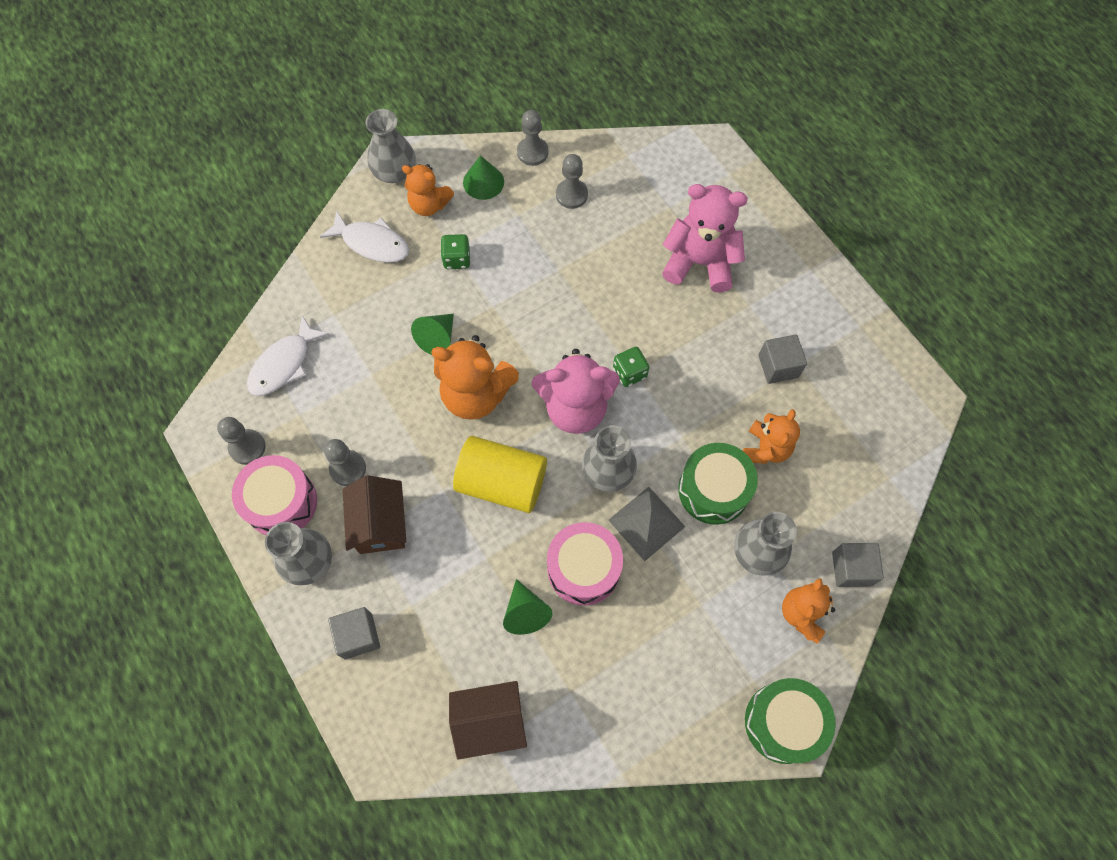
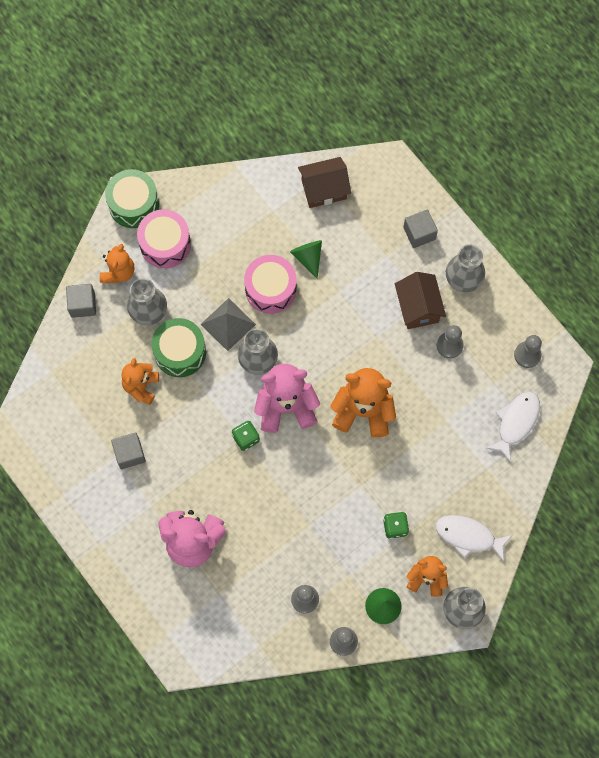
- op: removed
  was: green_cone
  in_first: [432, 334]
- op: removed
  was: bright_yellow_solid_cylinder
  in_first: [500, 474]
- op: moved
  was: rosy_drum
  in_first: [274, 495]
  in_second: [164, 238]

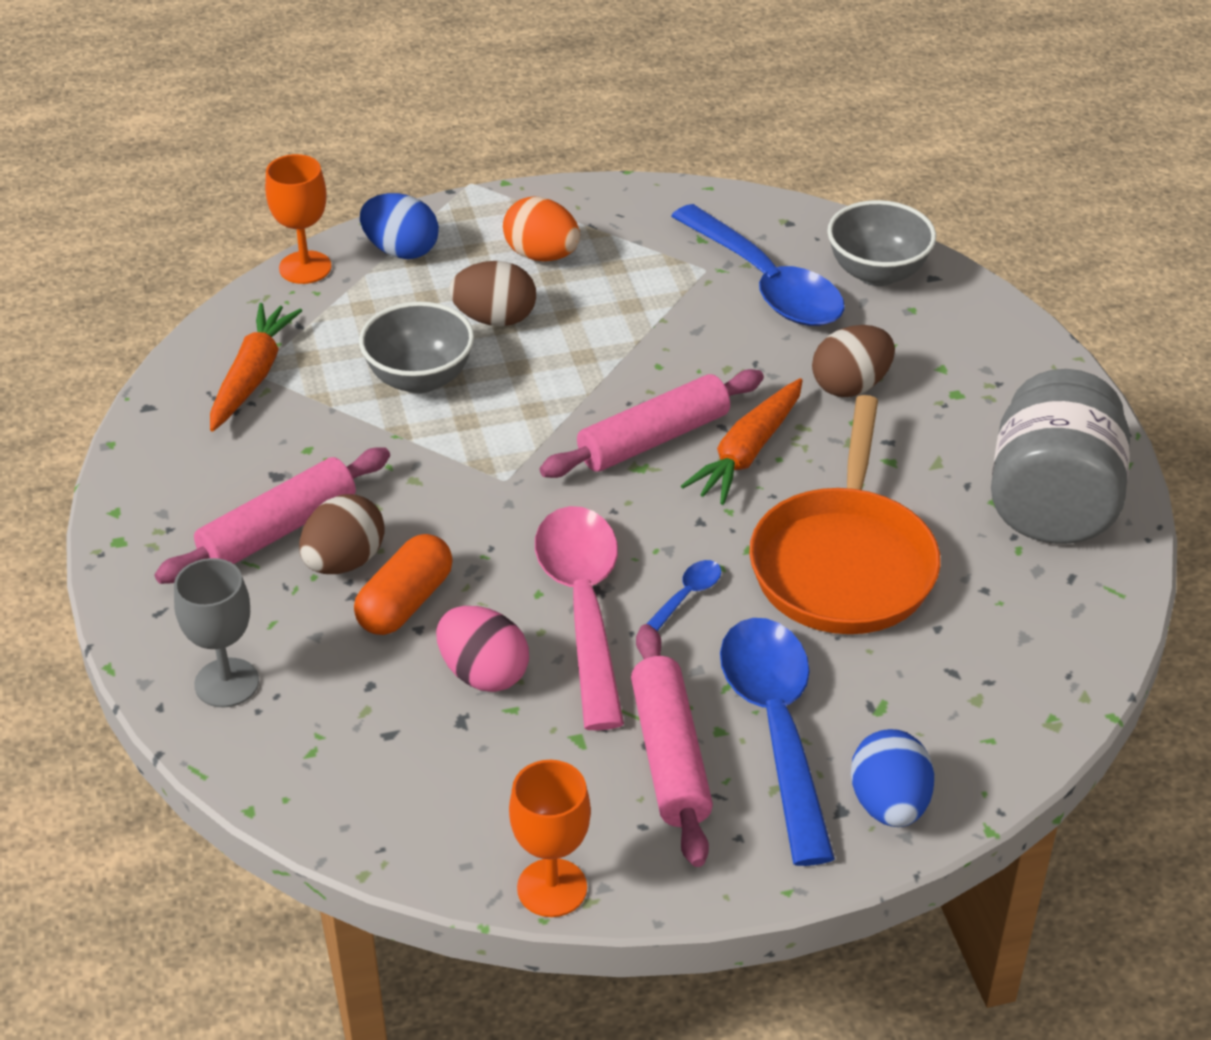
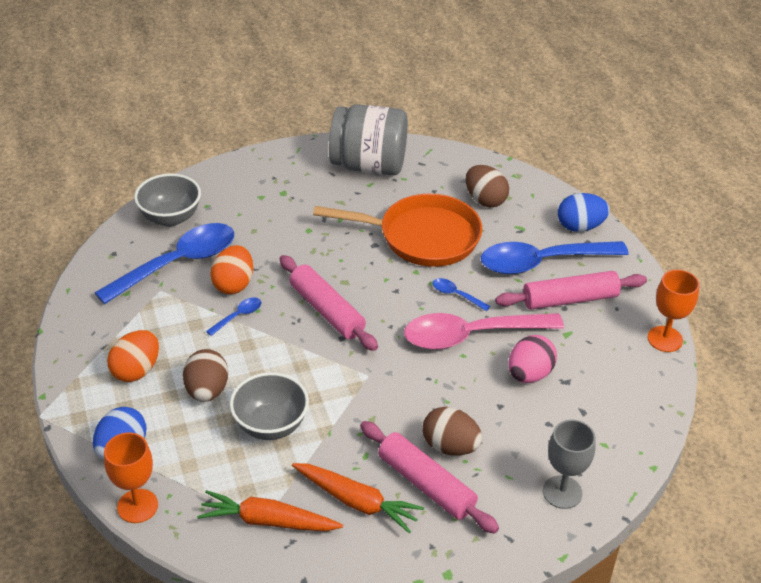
- op: removed
  was: orange-coloured_pill
  in_first: [403, 584]
- op: added
  now: cobalt_tablespoon
  in_second: [233, 316]
- op: added
  now: orange-coloured_egg
  in_second: [231, 269]
- op: moved
  was: orange-coloured_carrot
  in_first: [742, 441]
  in_second: [358, 498]
- op: moved
  was: russet_egg
  in_first: [853, 361]
  in_second: [487, 186]

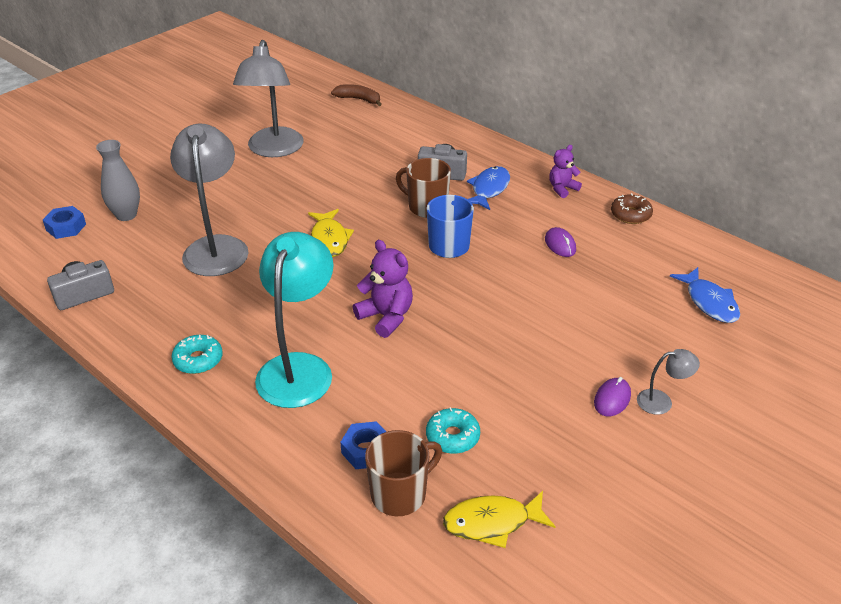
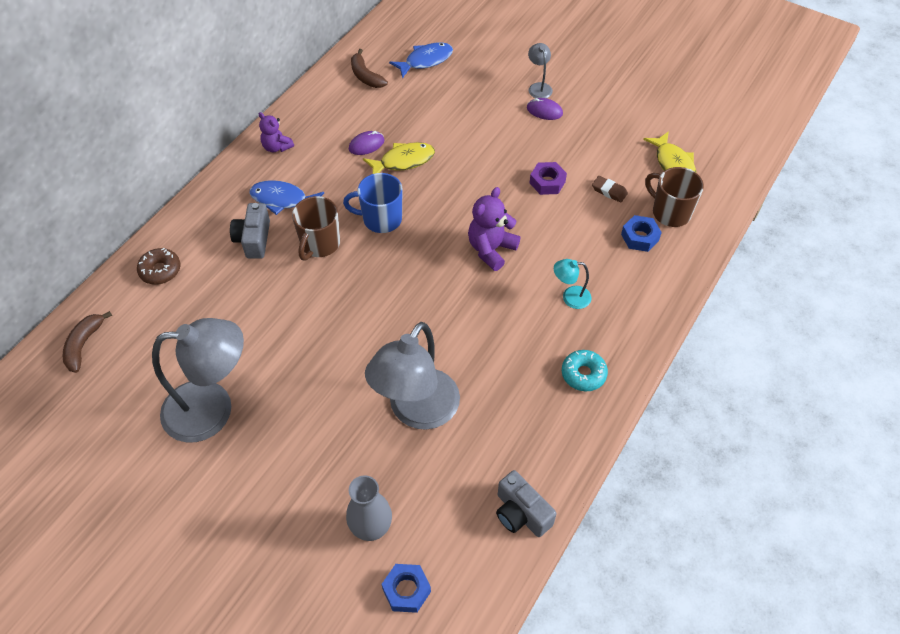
- op: added
  now: russet_banana
  in_second: [369, 68]
- op: added
  now: purple_hex_nut
  in_second: [548, 178]
- op: moved
  was: bright_yellow_fish_figure
  in_first: [331, 233]
  in_second: [399, 158]
- op: moved
  was: russet_glazed_donut
  in_first: [632, 208]
  in_second: [158, 266]
- op: replaced
  was: turquoise_glazed_donut
  now: russet_gum_eraser
  in_first: [453, 430]
  in_second: [610, 189]
- op: turned
  was: ash-grey_lamp
  in_first: [209, 200]
  in_second: [412, 376]
  clockwise: -45
- op: resized
  was: turquoise_lamp
  in_first: [294, 320]
  in_second: [573, 284]
  ratio: 0.44

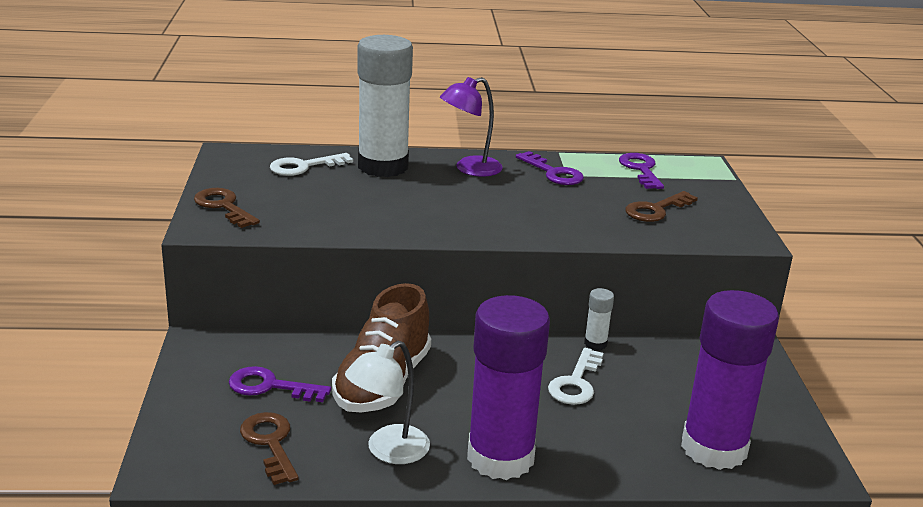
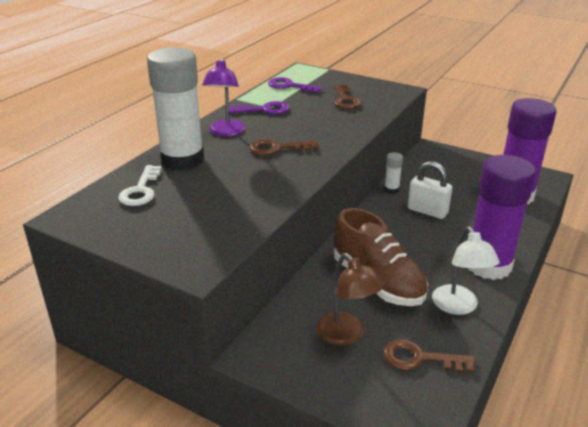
- op: moved
  was: russet_door_key
  in_first: [227, 208]
  in_second: [283, 147]
- op: replaced
  was: purple_door_key
  now: russet_lamp
  in_first: [280, 384]
  in_second: [350, 299]
- op: replaced
  was: pure_white_door_key
  now: pure_white_small_lock
  in_first: [576, 376]
  in_second: [430, 190]

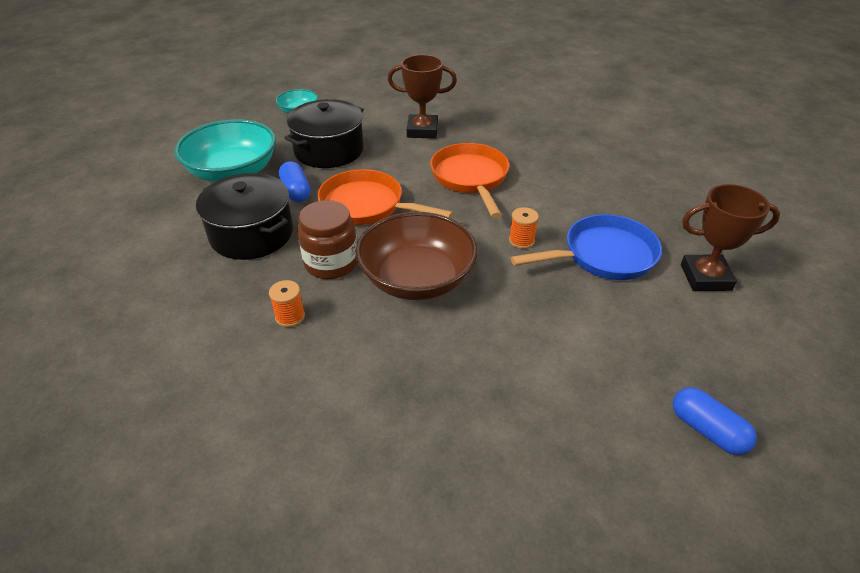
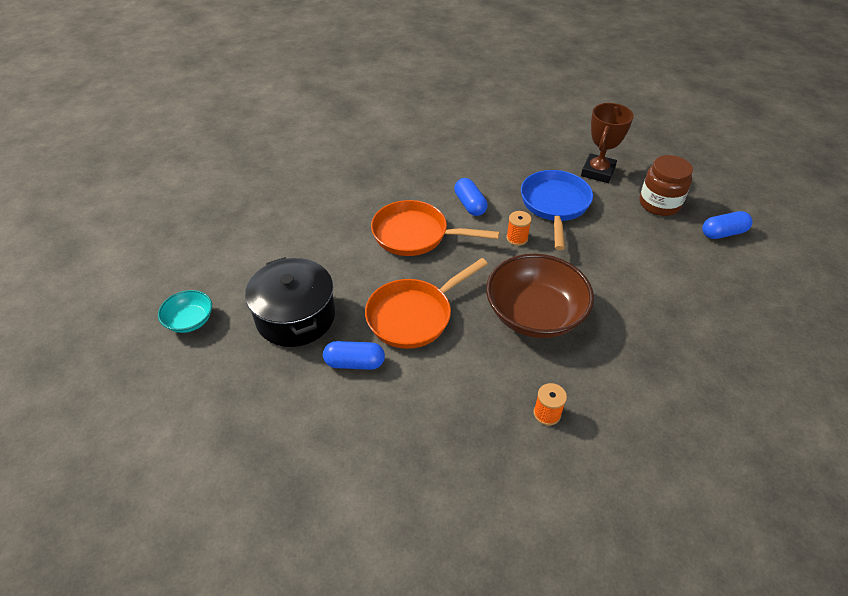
- op: removed
  was: turquoise_serving_bowl
  in_first: [225, 150]
- op: removed
  was: ebony_stockpot
  in_first: [244, 216]
- op: removed
  was: russet_trophy
  in_first: [422, 97]
- op: added
  now: cobalt_pill
  in_second: [470, 197]
- op: moved
  was: russet_jam_jar
  in_first: [327, 239]
  in_second: [666, 185]

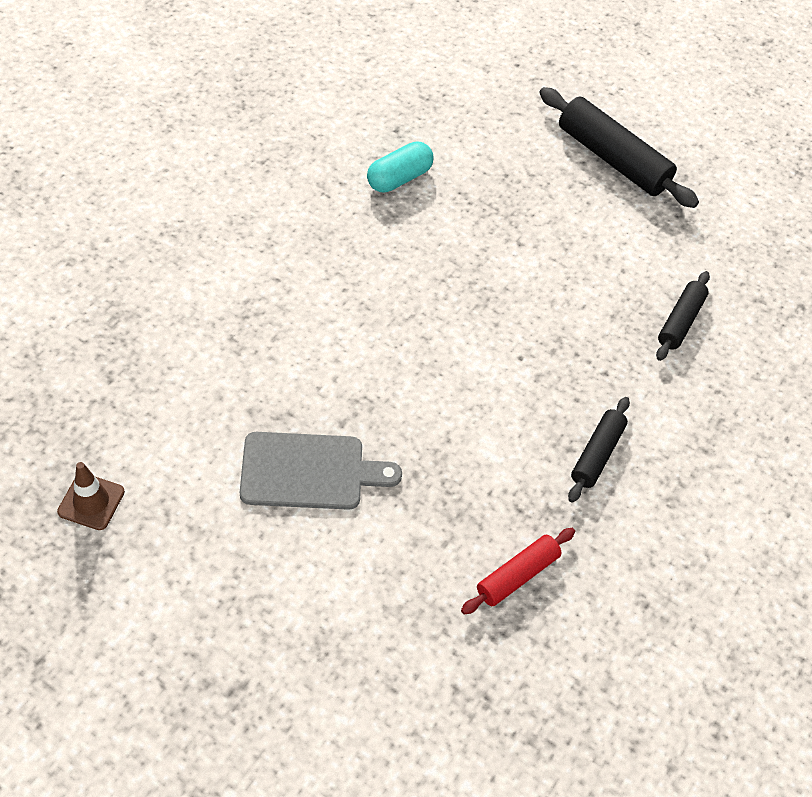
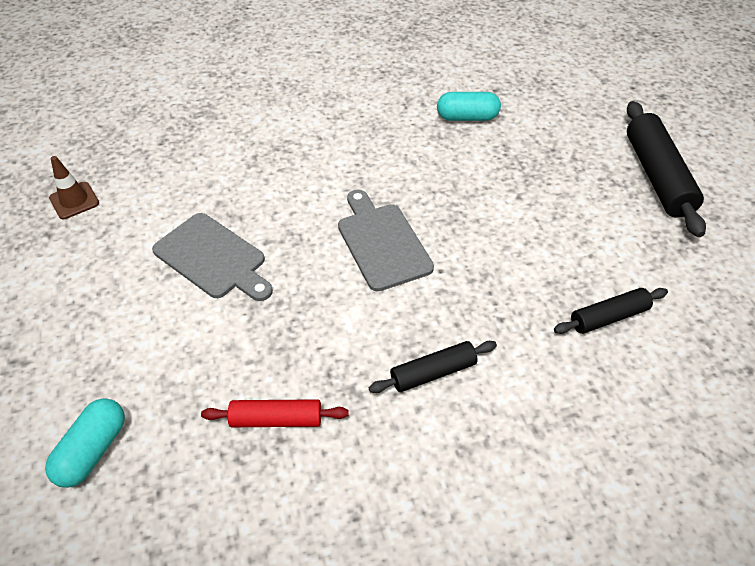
- op: added
  now: turquoise_pill
  in_second: [85, 443]
- op: added
  now: ash-grey_bread_board
  in_second: [386, 240]

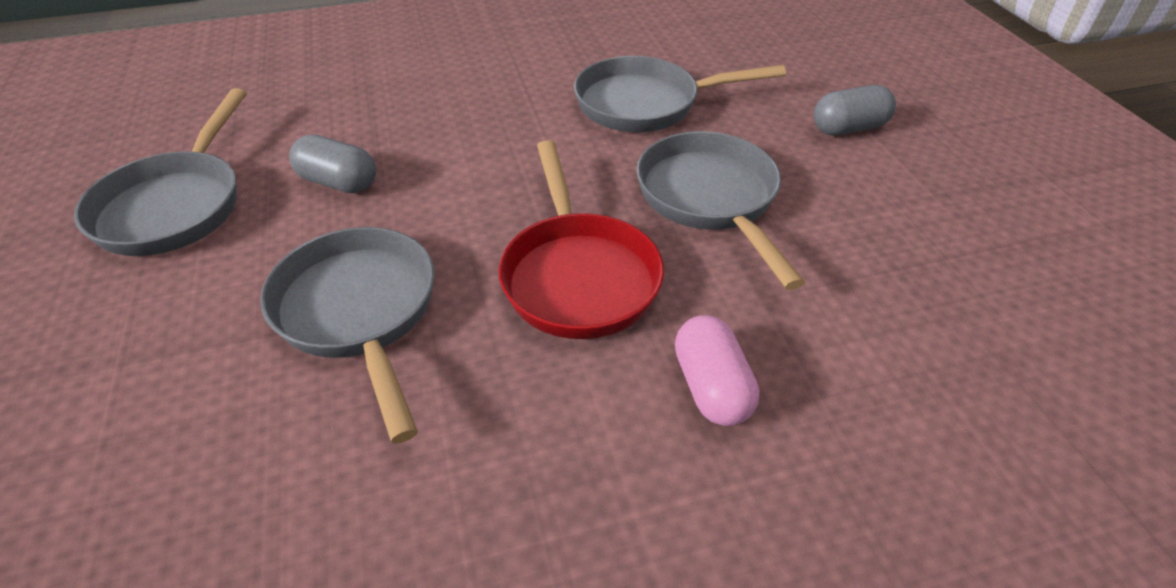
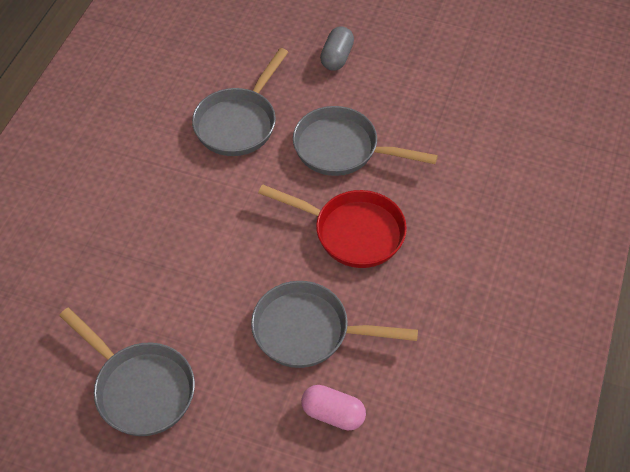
- op: removed
  was: ash-grey_pill
  in_first: [332, 164]
- op: moved
  was: rosy_pill
  in_first: [717, 370]
  in_second: [333, 408]

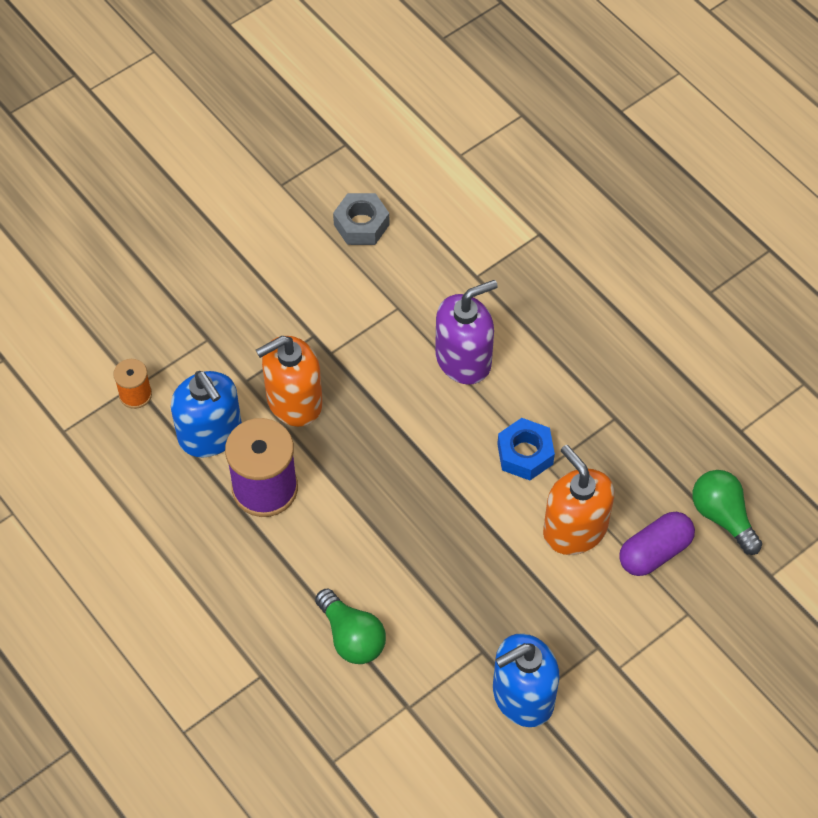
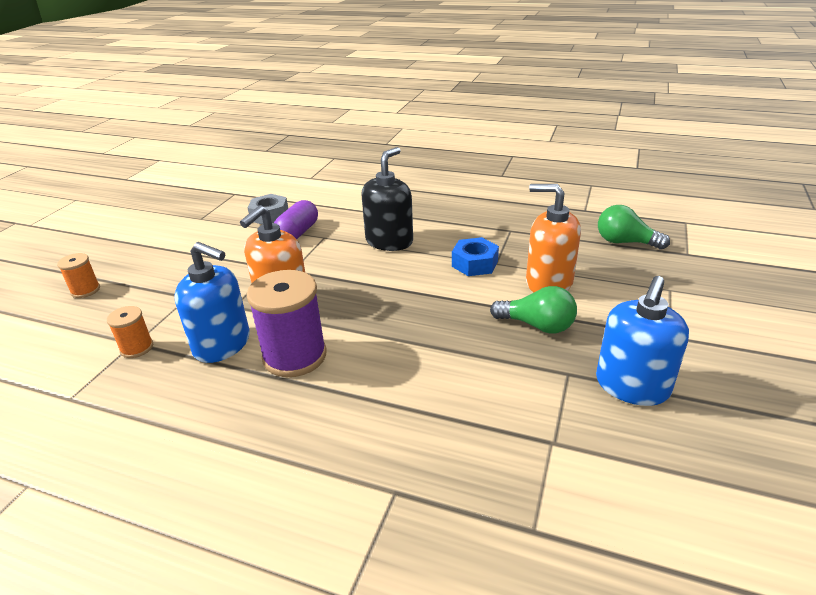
- op: added
  now: orange-coloured_spool
  in_second: [78, 275]
- op: moved
  was: green_light_bulb
  in_first: [350, 626]
  in_second: [533, 310]
- op: moved
  was: purple_pill
  in_first: [657, 544]
  in_second: [296, 219]
- op: recoloured
  was: purple_soap_dispenser
  now: ebony_soap_dispenser
  in_first: [466, 332]
  in_second: [387, 199]

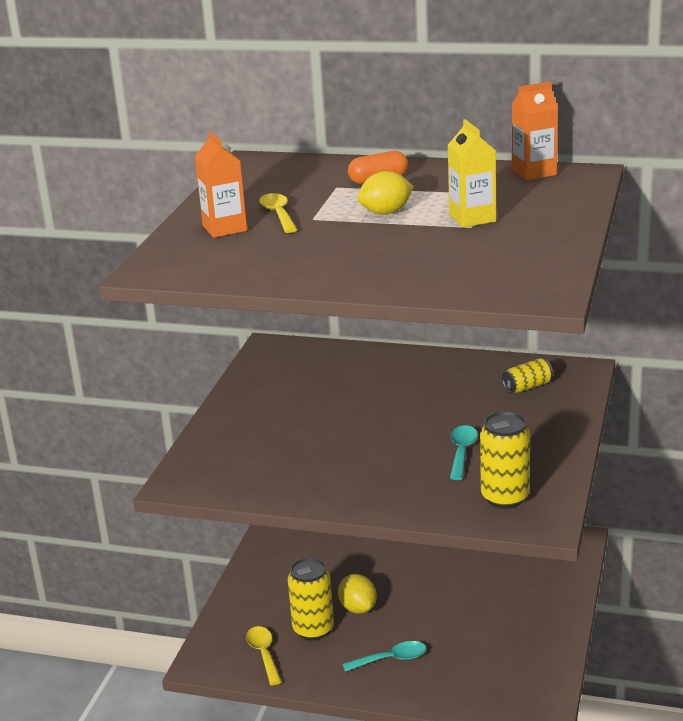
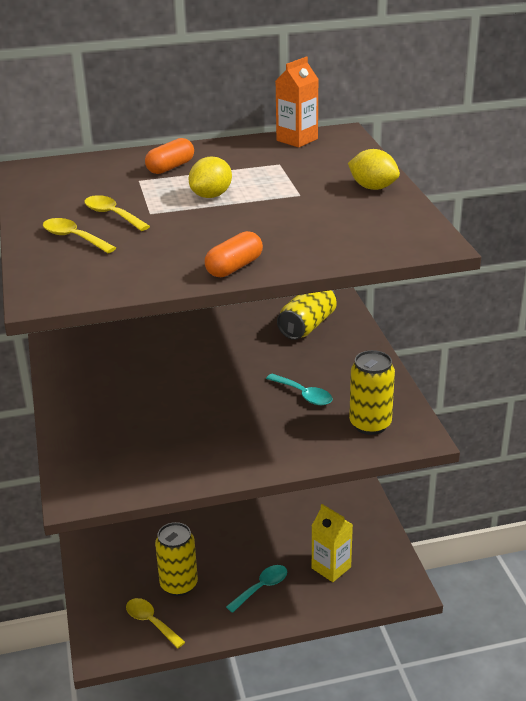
- op: added
  now: orange-coloured_pill
  in_second: [234, 254]
- op: moved
  was: bright_yellow_toy_lemon
  in_first: [357, 594]
  in_second: [374, 169]
- op: moved
  was: bright_yellow_juice_carton
  in_first: [472, 173]
  in_second: [332, 543]
- op: replaced
  was: orange-coloured_juice_carton
  now: bright_yellow_tablespoon
  in_first: [221, 184]
  in_second: [79, 235]
- op: turned
  was: turquoise_tablespoon
  in_first: [464, 452]
  in_second: [299, 389]
  clockwise: 150
- op: resized
  was: bright_yellow_tin
  in_first: [527, 375]
  in_second: [307, 315]
  ratio: 1.64

